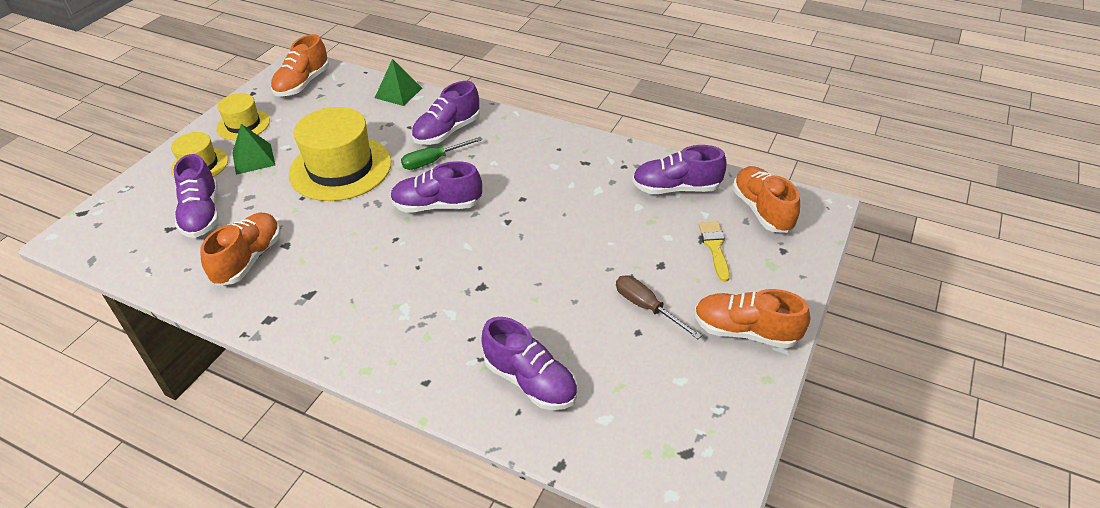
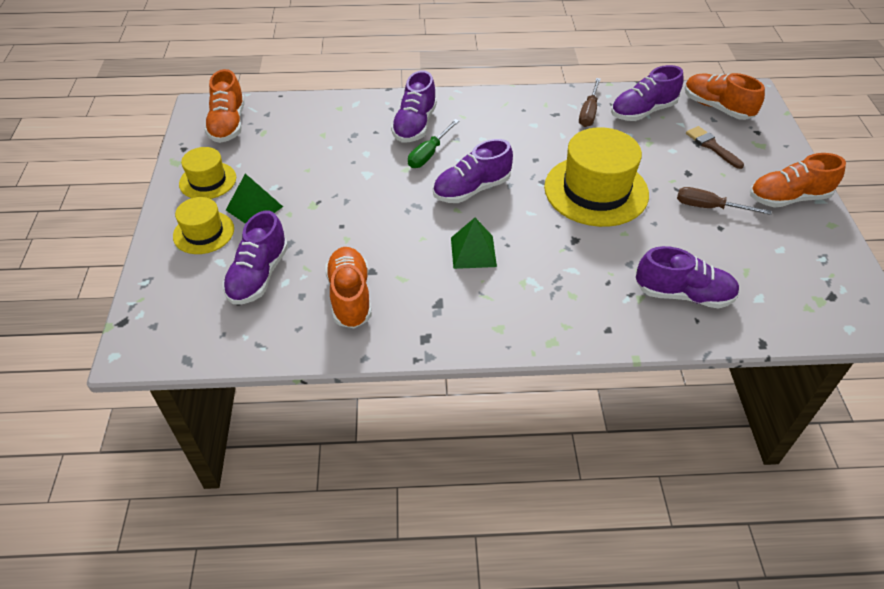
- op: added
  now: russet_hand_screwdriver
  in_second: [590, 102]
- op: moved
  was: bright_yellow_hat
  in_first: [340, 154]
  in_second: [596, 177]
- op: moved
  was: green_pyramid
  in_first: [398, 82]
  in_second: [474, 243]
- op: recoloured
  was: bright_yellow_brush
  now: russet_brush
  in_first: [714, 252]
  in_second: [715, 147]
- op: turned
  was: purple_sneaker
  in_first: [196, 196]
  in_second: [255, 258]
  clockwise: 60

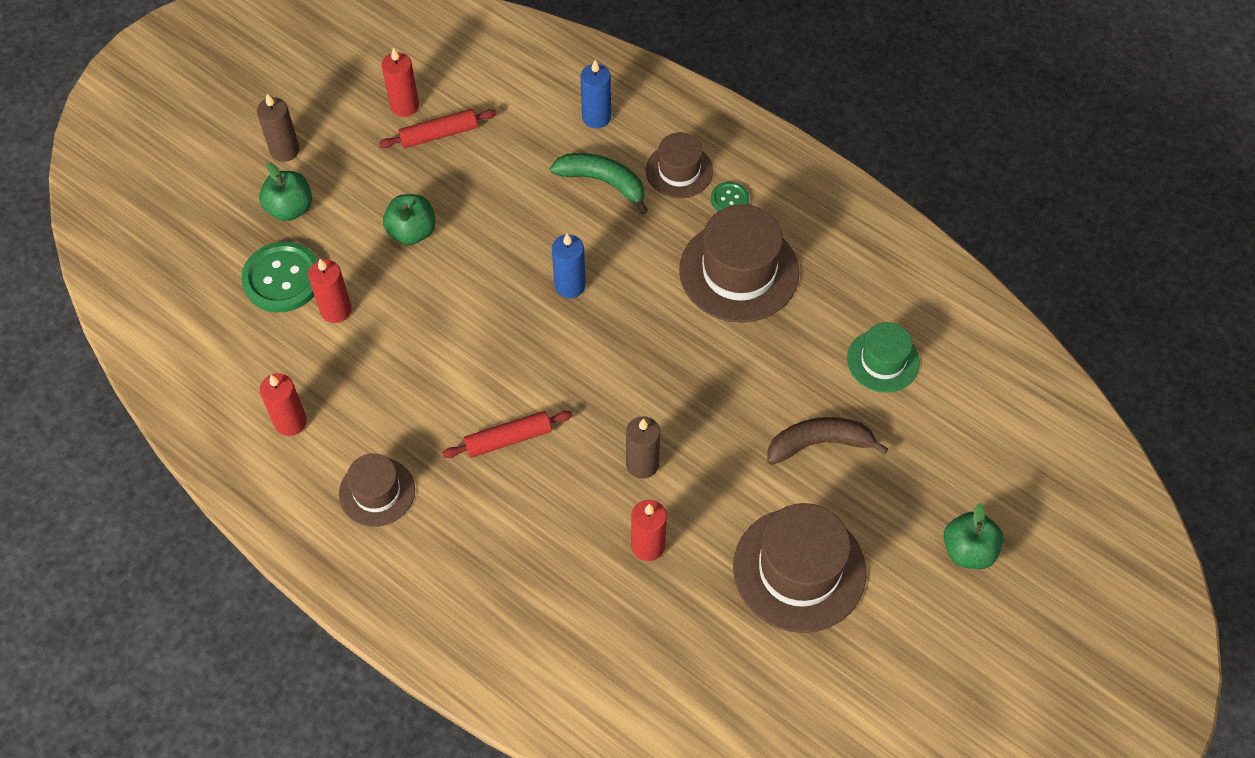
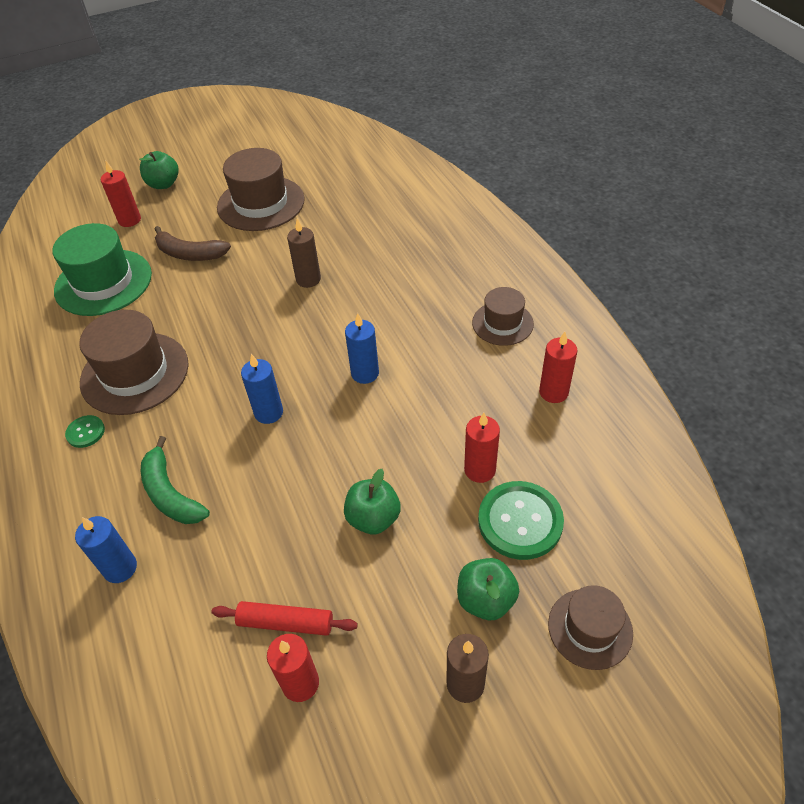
- op: removed
  was: red_pastry_roller
  in_first: [507, 434]
- op: added
  now: cobalt_wax_candle
  in_second: [362, 348]
- op: moved
  was: red_wax_candle
  in_first: [649, 530]
  in_second: [121, 194]
- op: moved
  was: russet_hat
  in_first: [679, 165]
  in_second: [590, 627]
- op: resized
  was: green_hat
  in_first: [883, 357]
  in_second: [102, 269]
  ratio: 1.71

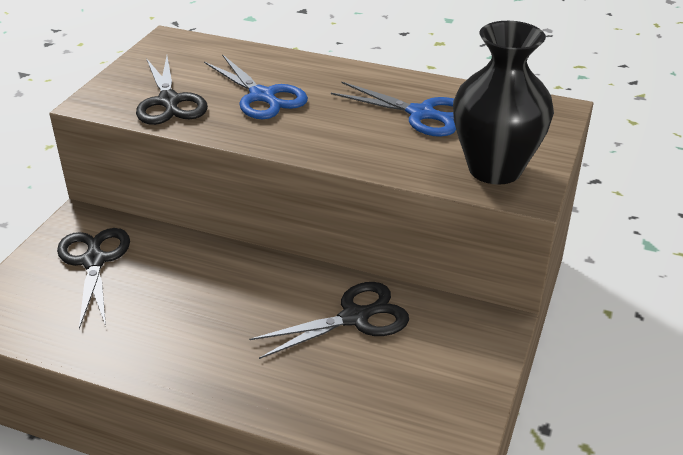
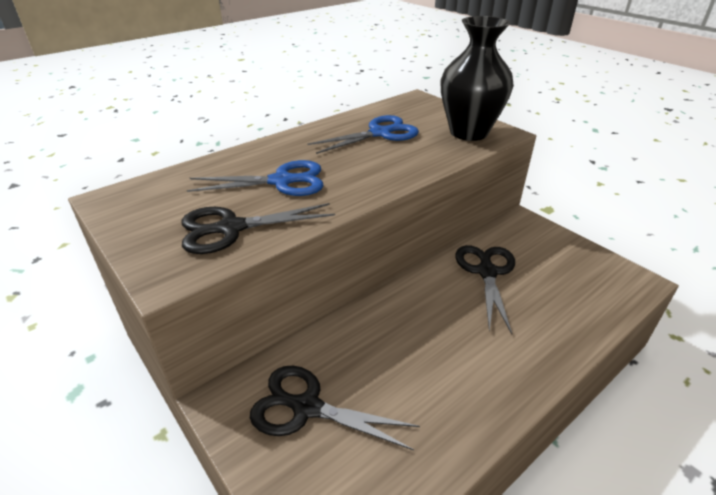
- op: turned
  was: ebony_shears
  in_first: [172, 90]
  in_second: [258, 228]
  clockwise: 150

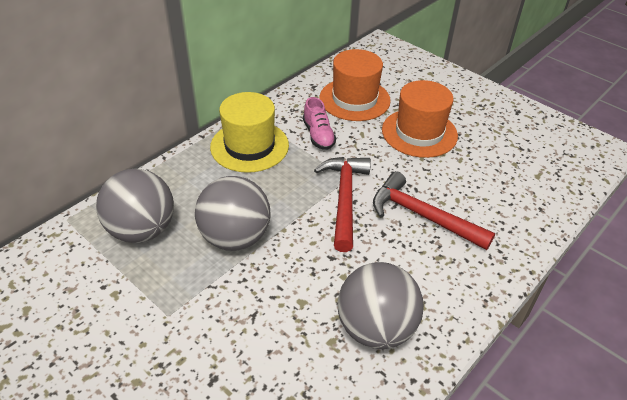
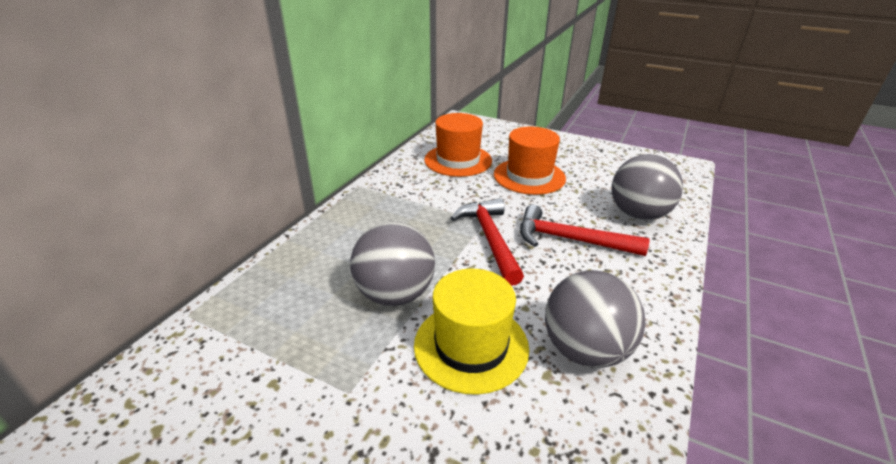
- op: removed
  was: rosy_sneaker
  in_first: [319, 123]
- op: moved
  was: ash-grey_sphere
  in_first: [135, 206]
  in_second: [647, 187]
- op: moved
  was: bright_yellow_hat
  in_first: [249, 132]
  in_second: [471, 332]

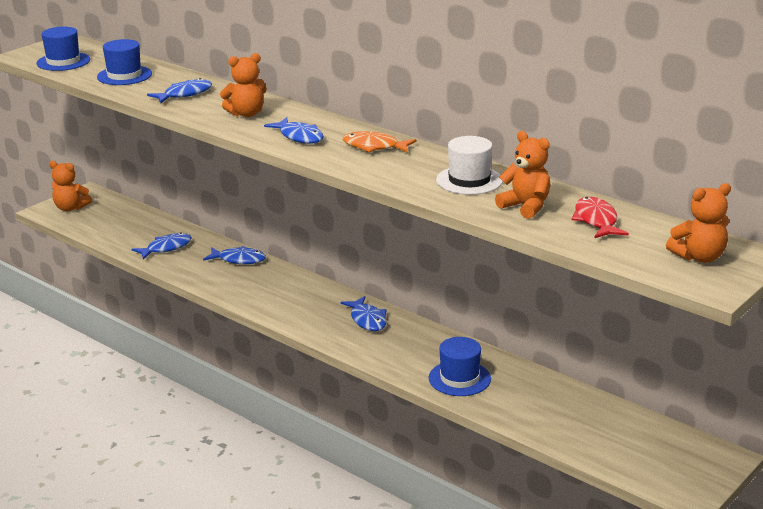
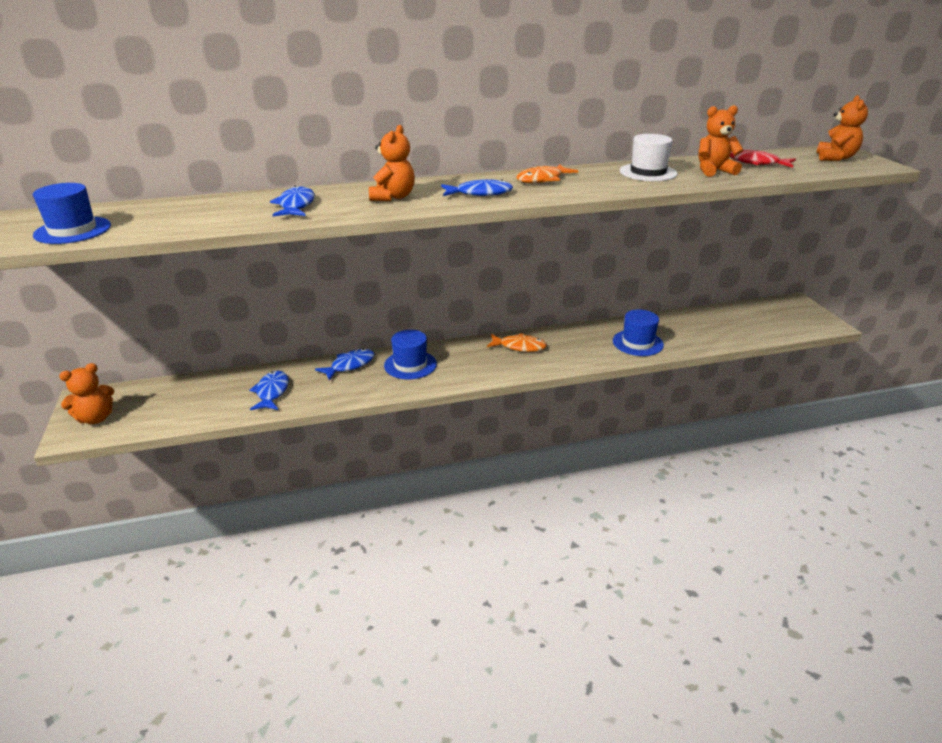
- op: moved
  was: cobalt_hat
  in_first: [124, 62]
  in_second: [410, 355]
- op: recoloured
  was: cobalt_fish_figure
  now: orange-coloured_fish_figure
  in_first: [363, 313]
  in_second: [517, 342]

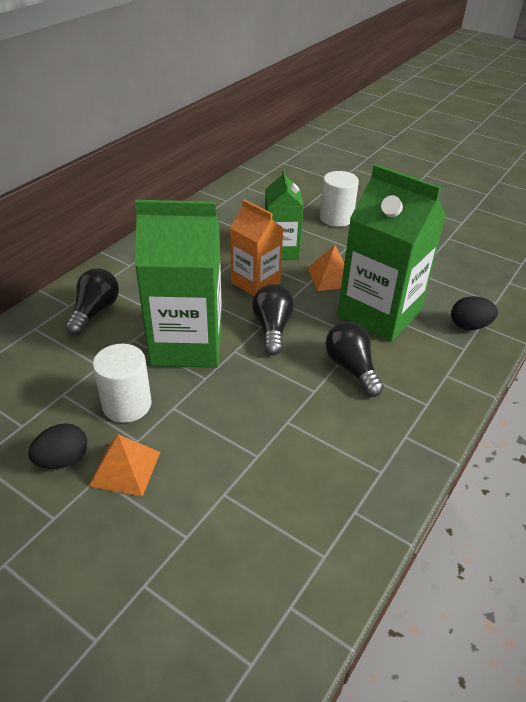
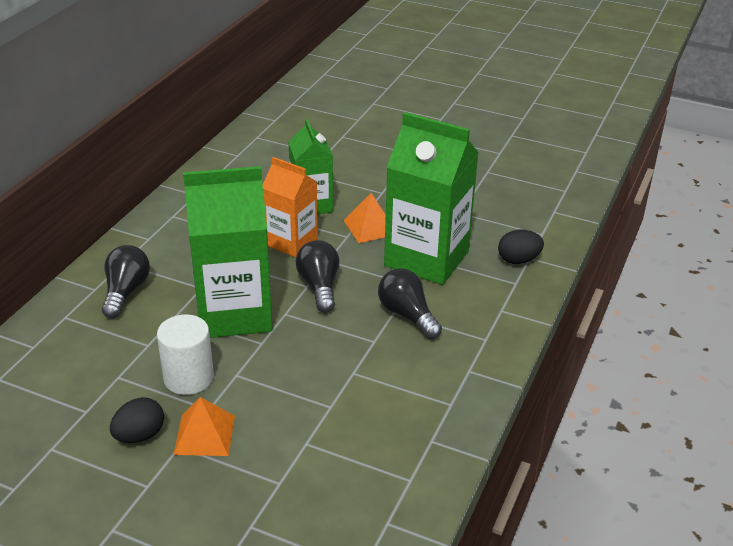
- op: removed
  was: pure_white_solid_cylinder
  in_first: [339, 199]

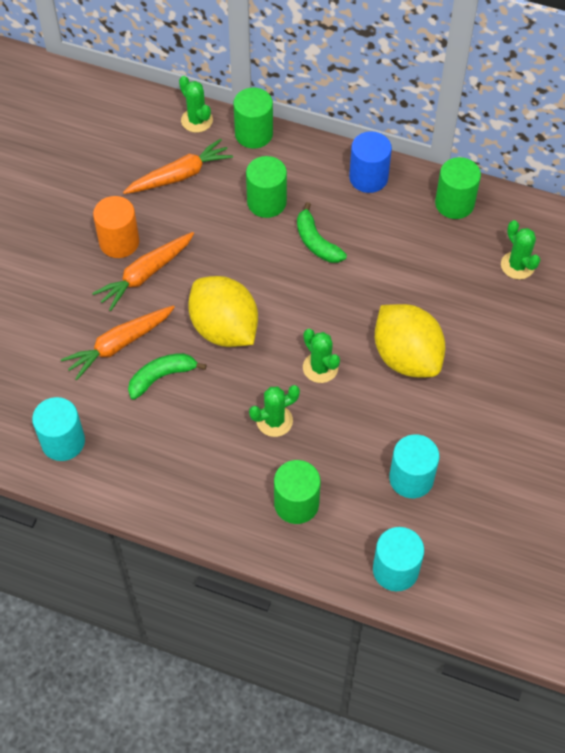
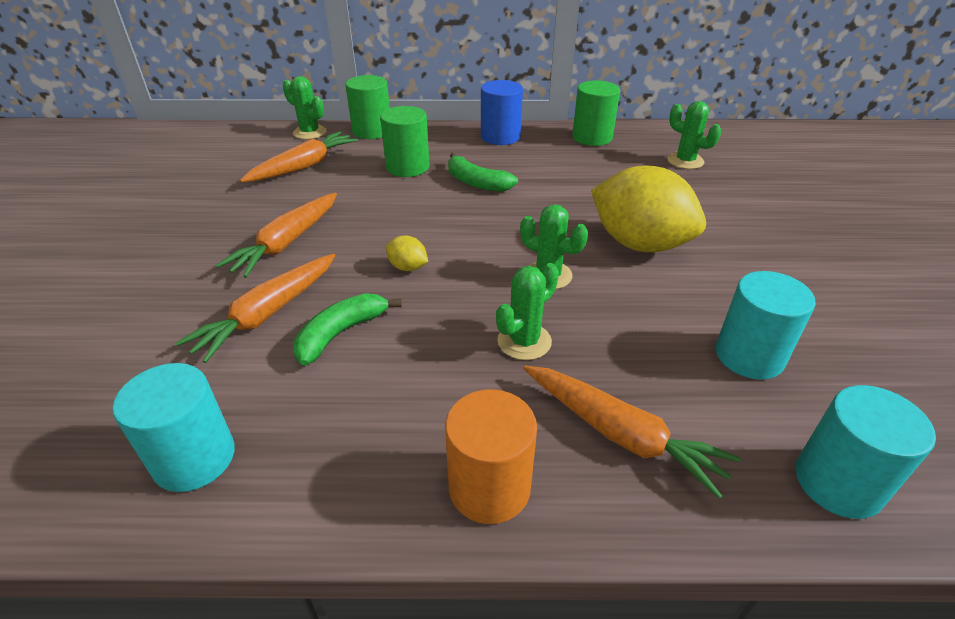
- op: moved
  was: orange-coloured_solid_cylinder
  in_first: [116, 227]
  in_second: [491, 456]
- op: replaced
  was: green_solid_cylinder
  now: orange-coloured_carrot
  in_first: [297, 492]
  in_second: [632, 432]
- op: resized
  was: bright_yellow_toy_lemon
  in_first: [223, 311]
  in_second: [407, 253]
  ratio: 0.41

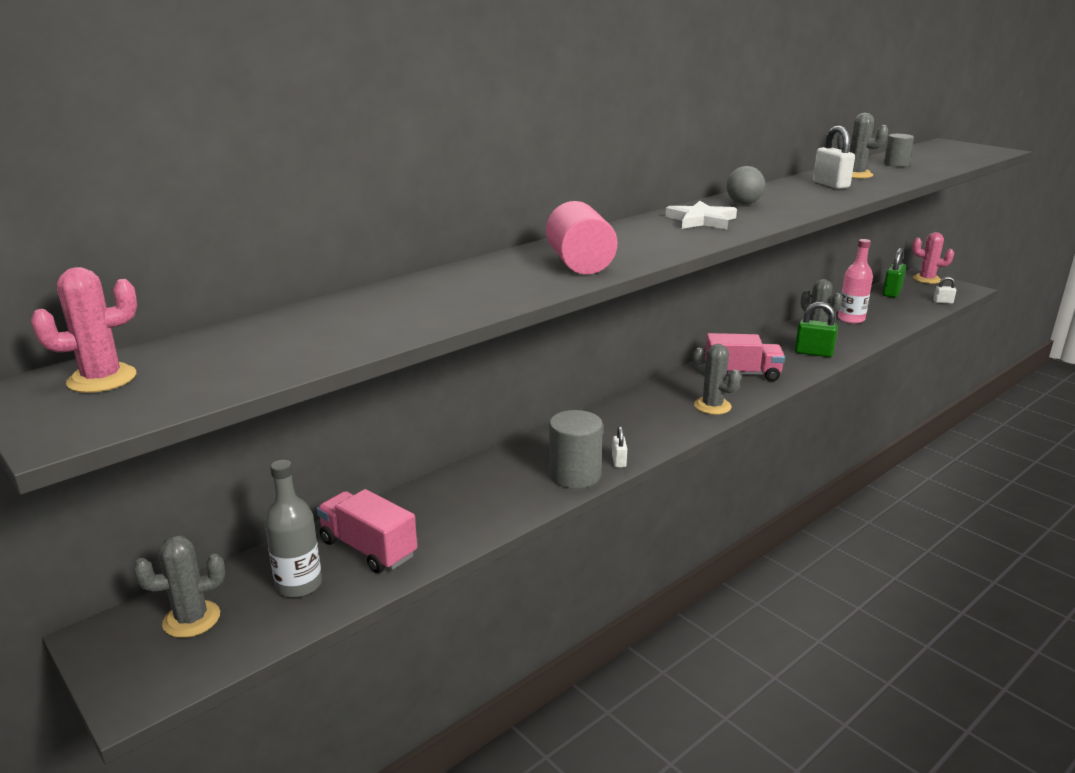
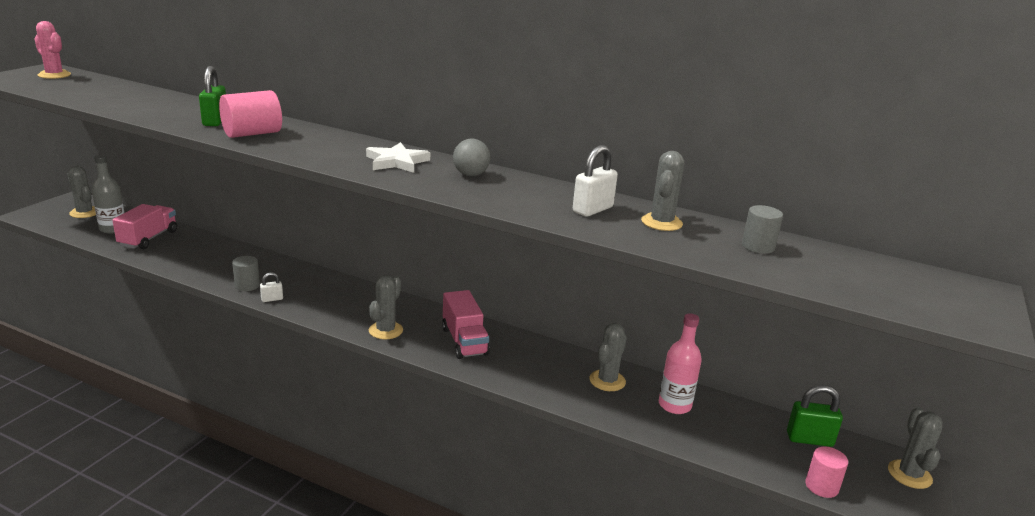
- op: moved
  was: green_small_lock
  in_first: [816, 329]
  in_second: [212, 96]
- op: replaced
  was: pure_white_small_lock
  now: rosy_solid_cylinder
  in_first: [945, 290]
  in_second: [826, 472]
- op: recoloured
  was: rosy_cactus
  now: ash-grey_cactus
  in_first: [933, 258]
  in_second: [915, 448]
- op: resized
  was: ash-grey_solid_cylinder
  in_first: [576, 449]
  in_second: [246, 273]
  ratio: 0.62

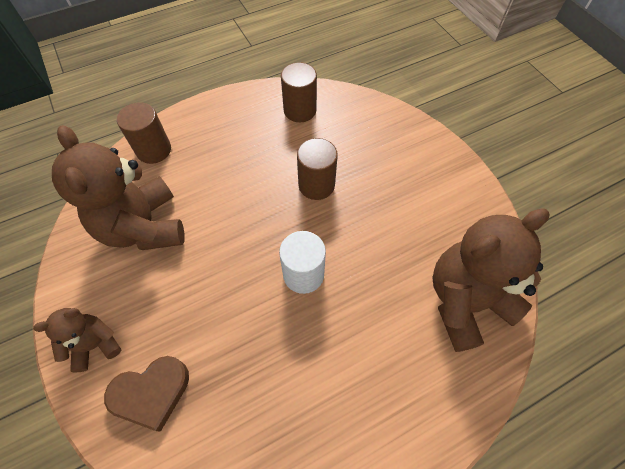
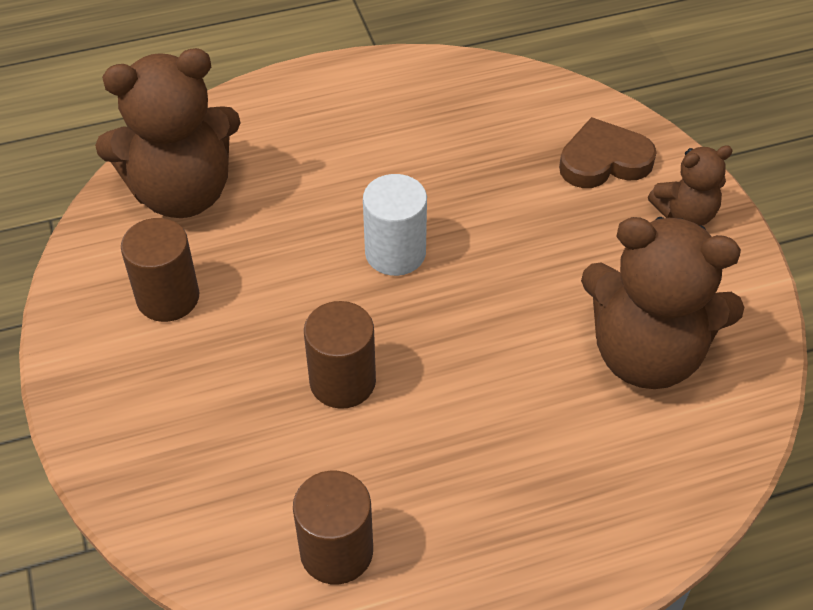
- op: moved
  was: russet_solid_cylinder
  in_first: [144, 133]
  in_second: [160, 270]
- op: turned
  was: russet_stuffed_bear
  in_first: [118, 187]
  in_second: [662, 303]
  clockwise: 120

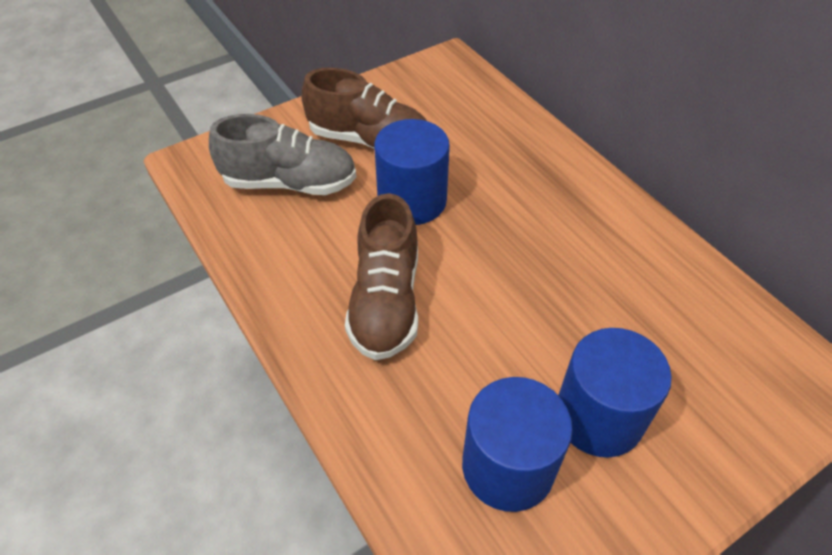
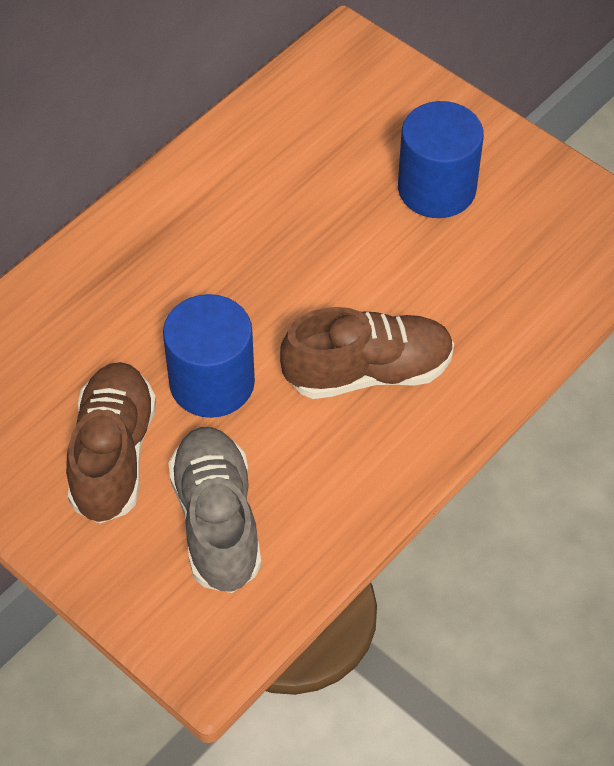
- op: removed
  was: cobalt_solid_cylinder
  in_first: [517, 444]

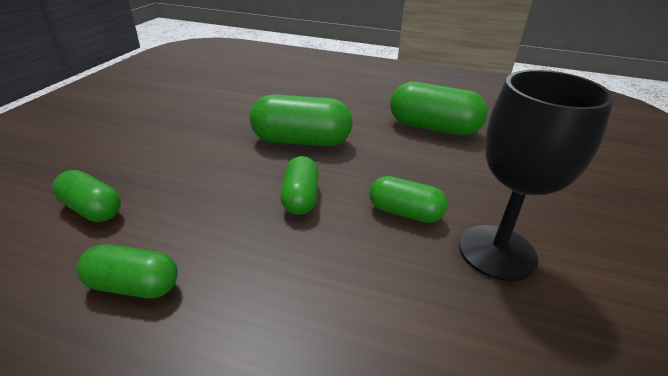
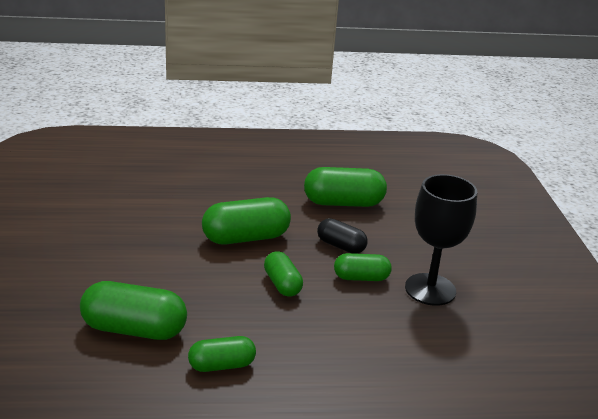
- op: added
  now: ebony_pill
  in_second: [342, 236]
- op: resized
  was: green_pill
  in_first: [86, 196]
  in_second: [133, 310]
  ratio: 1.65

